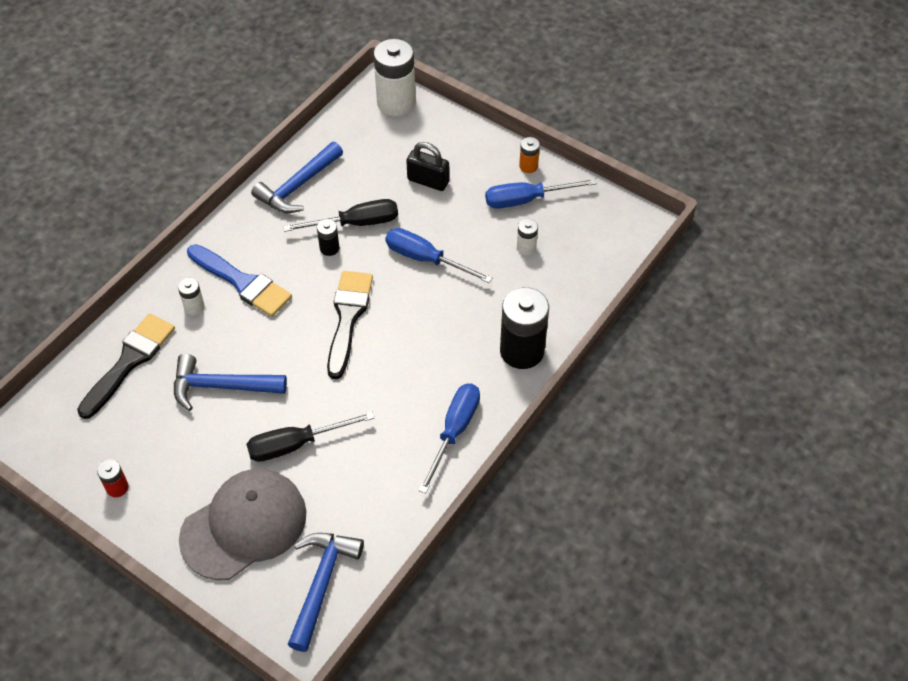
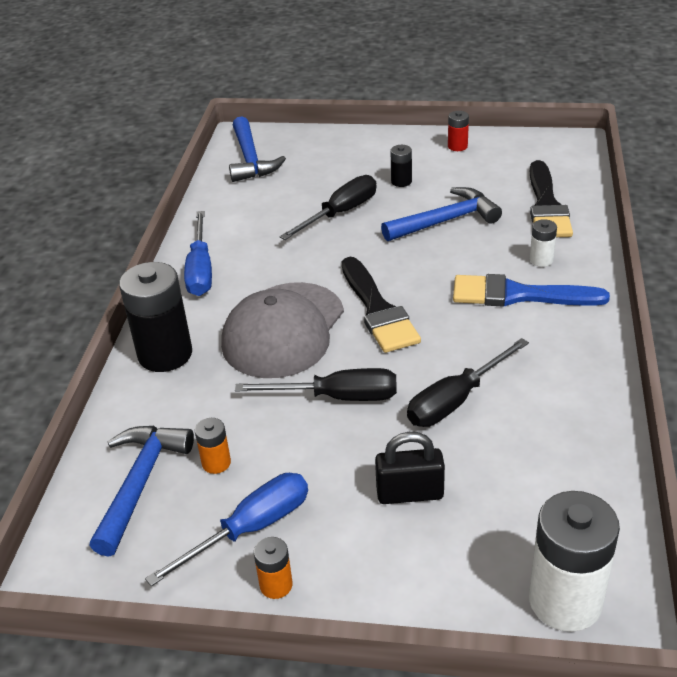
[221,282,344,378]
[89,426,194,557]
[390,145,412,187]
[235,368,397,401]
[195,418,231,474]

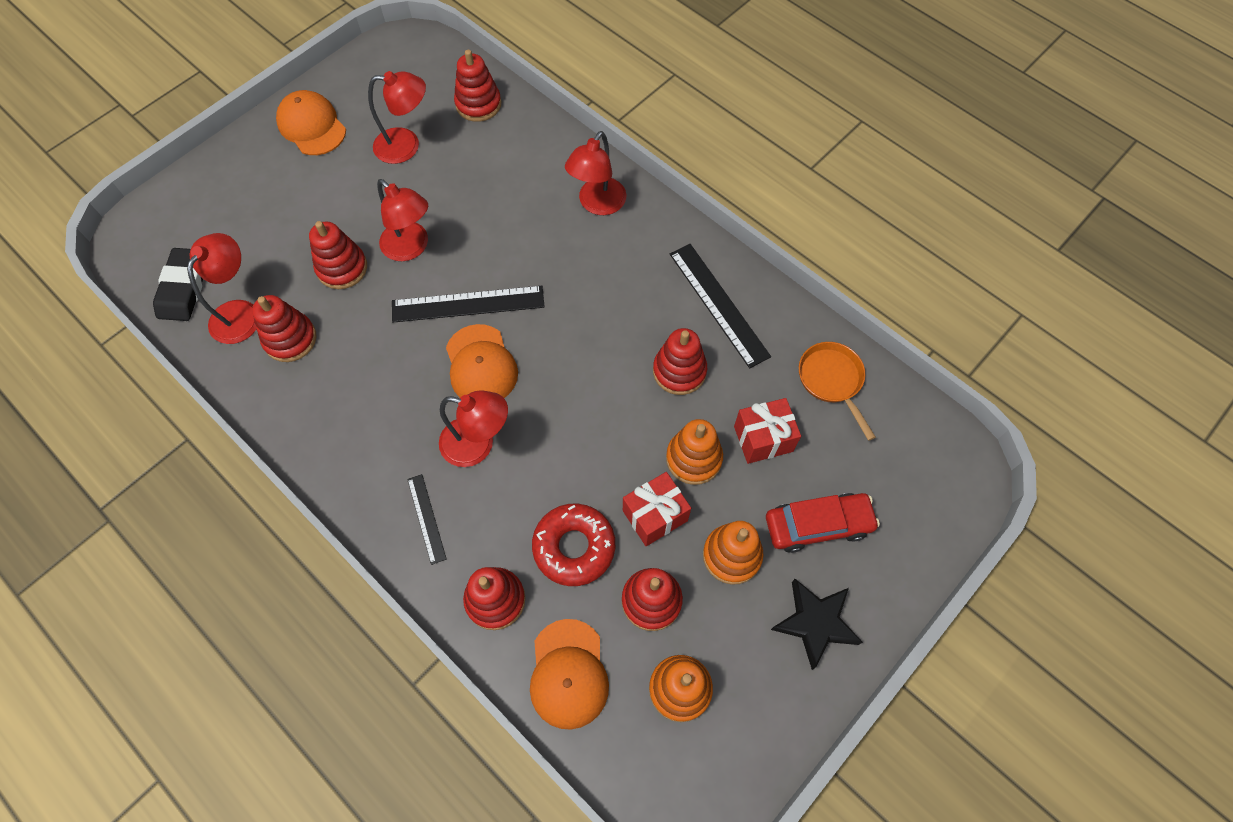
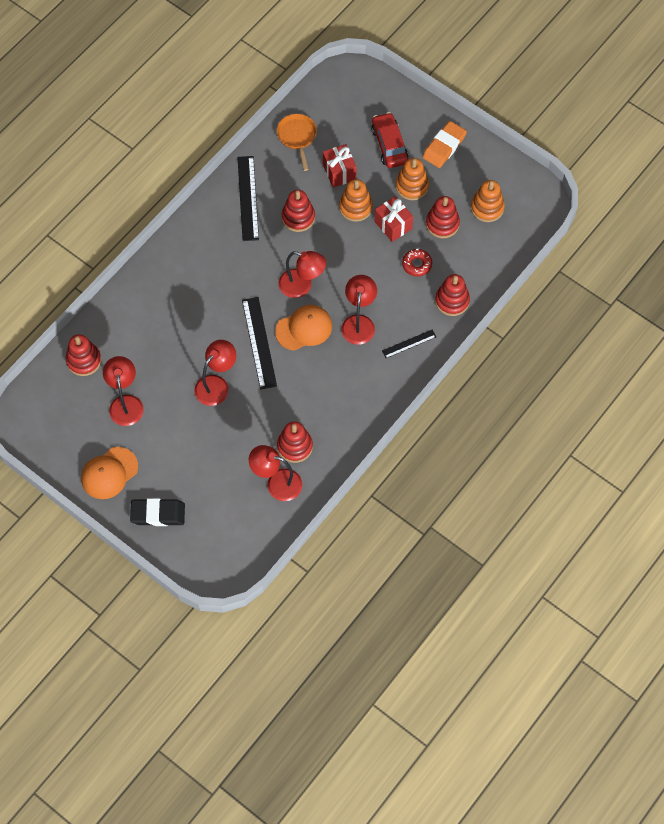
[309,221,367,289] (first image)
[530,619,609,729] (first image)
[130,498,185,526]
[279,251,326,298]
[423,121,467,168]
[237,156,259,241]
[277,114,317,171]
[402,249,432,276]

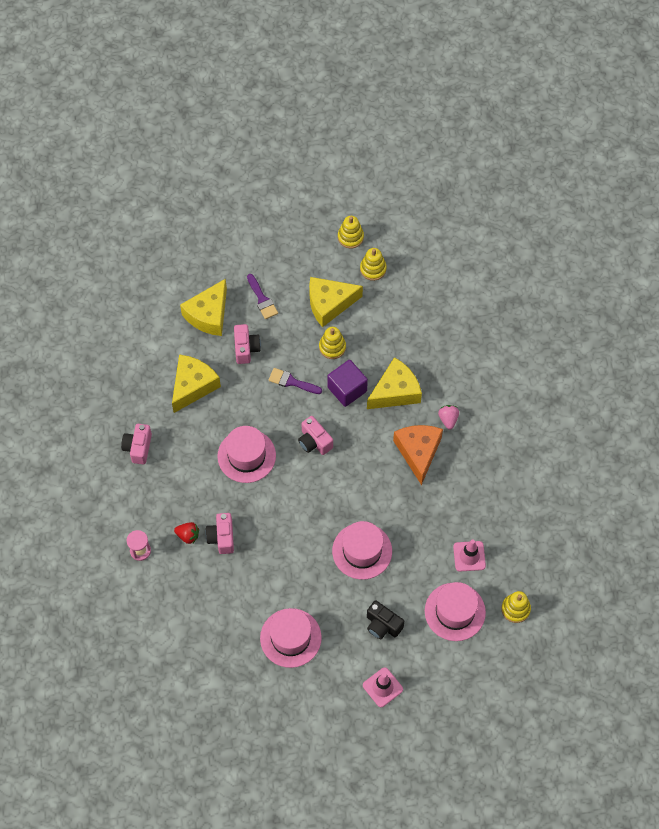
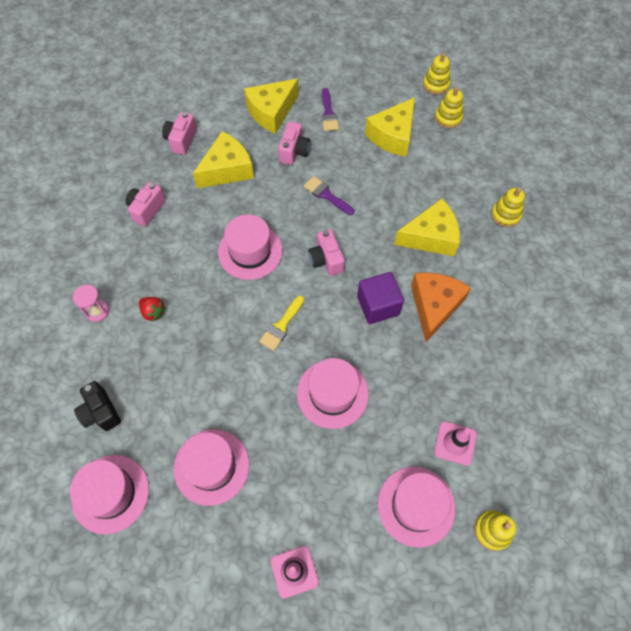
[438,405,459,430] (first image)
[70,455,149,534]
[259,296,304,351]
[162,112,197,155]
[491,187,525,227]
[357,272,404,324]
[74,381,121,431]
[365,97,415,156]

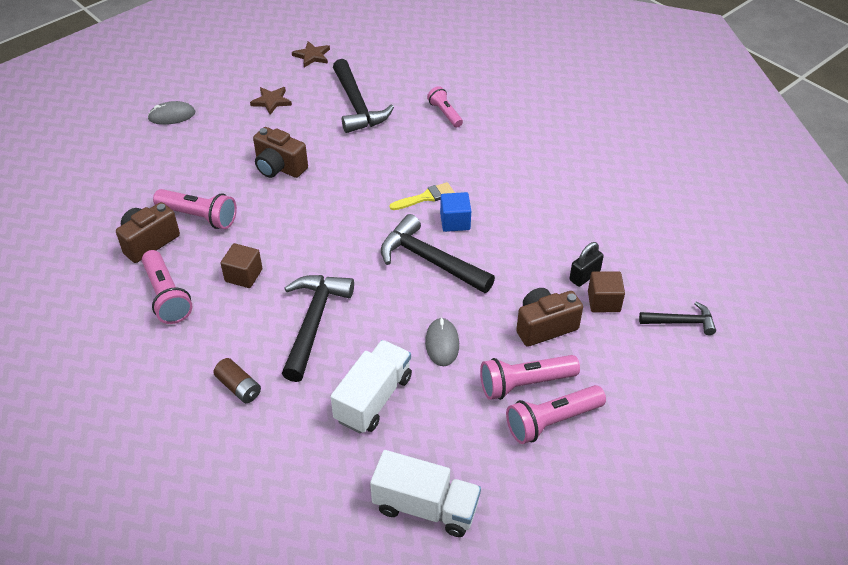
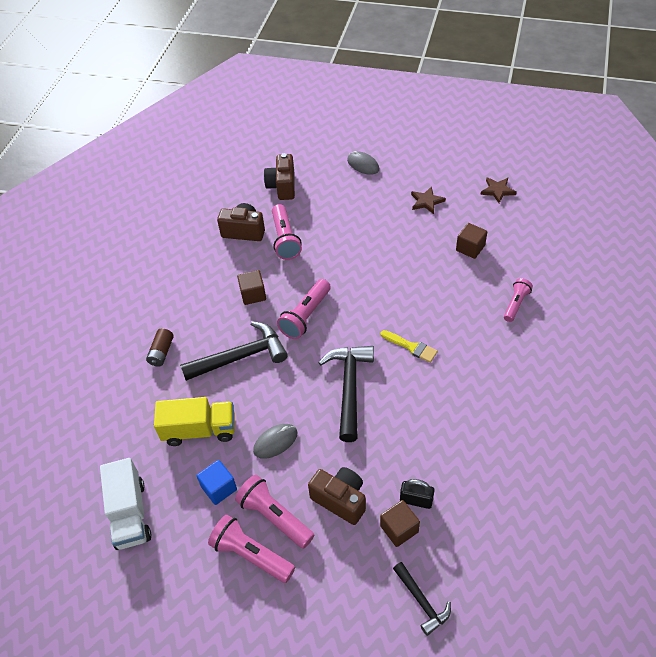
[277,279,331,339]
[264,153,295,200]
[197,460,237,505]
[456,223,487,259]
[154,397,235,446]

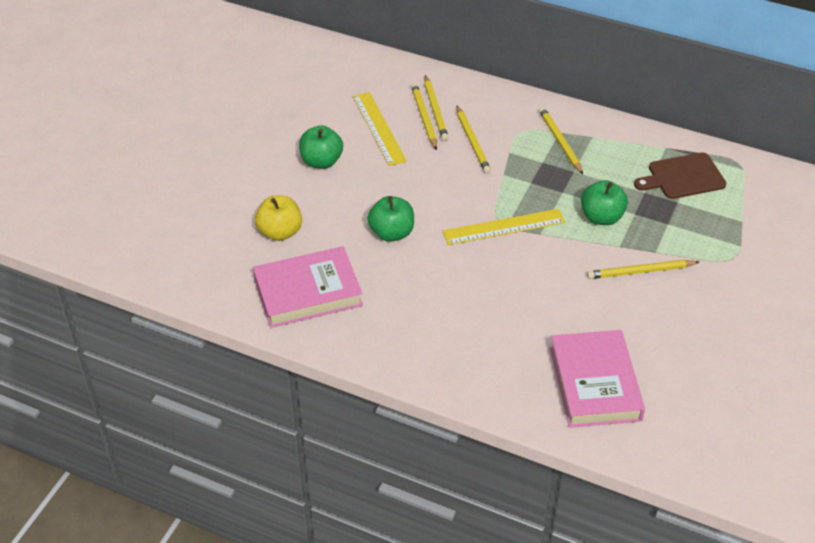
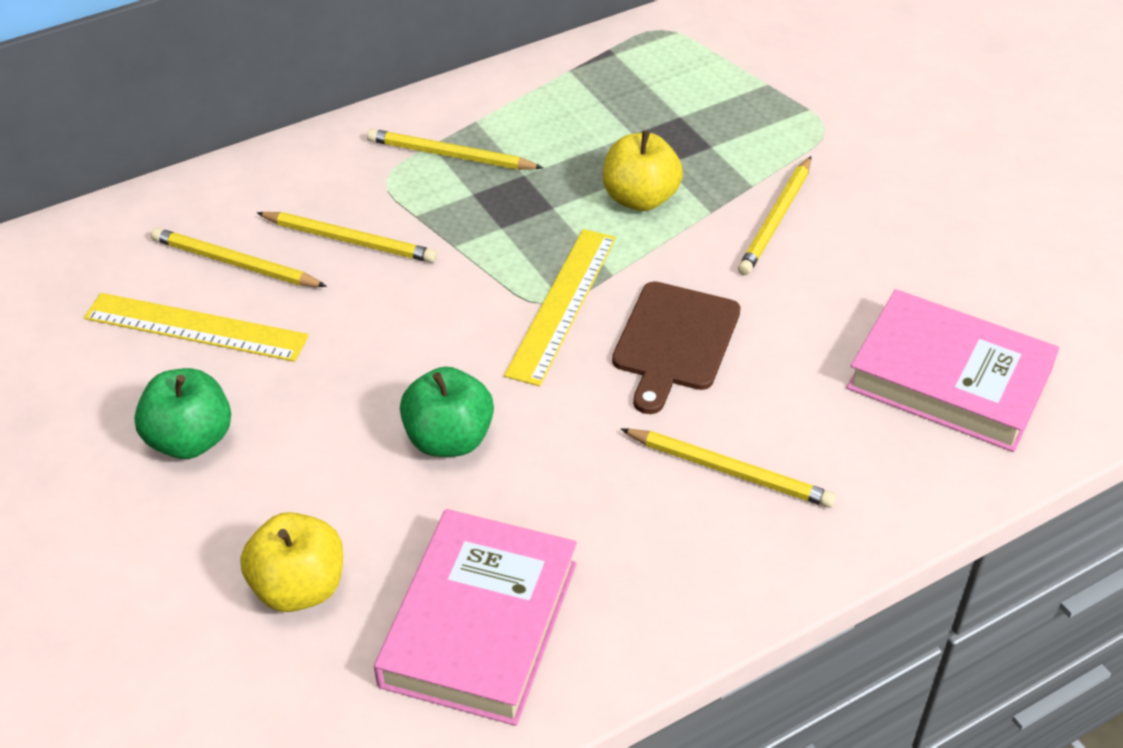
[621,429,836,508]
[612,281,741,414]
[603,131,683,211]

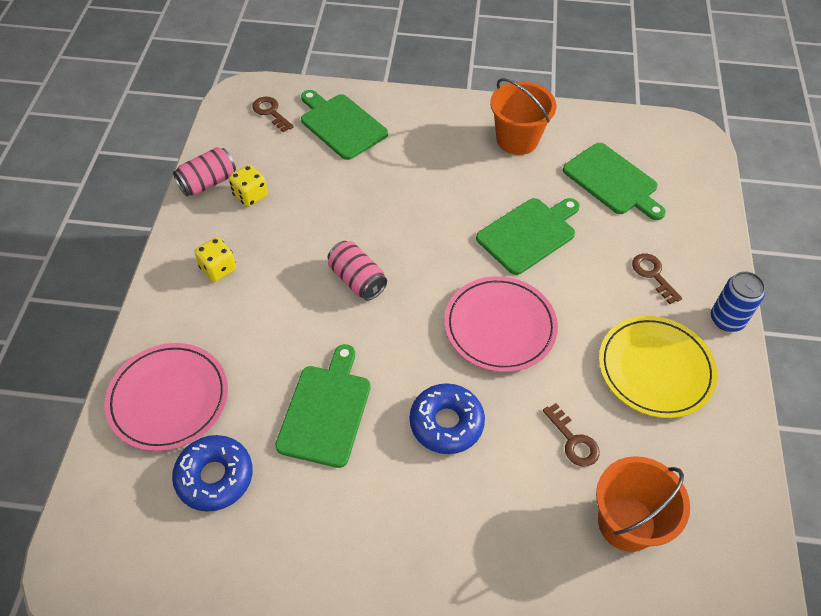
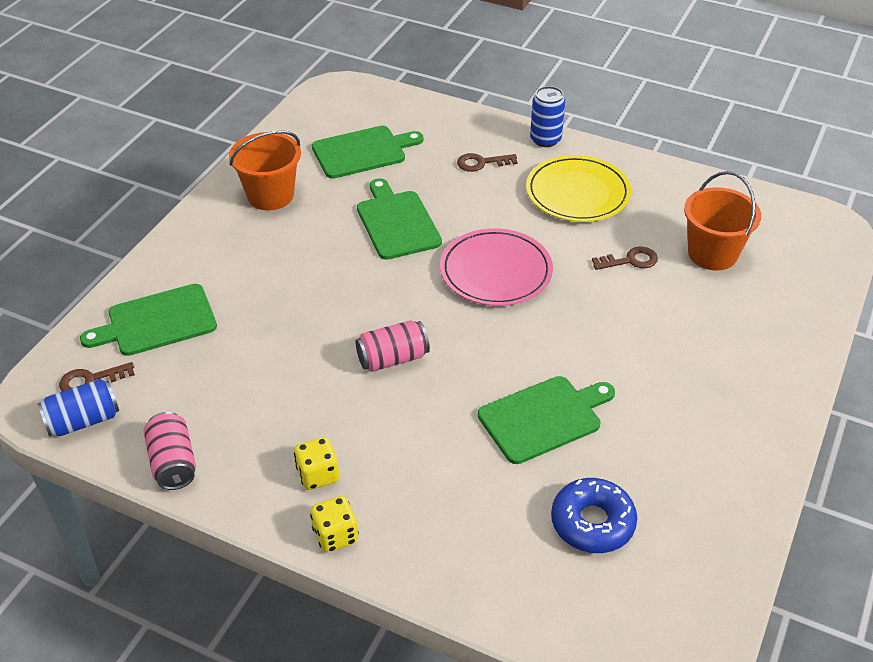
[104,343,228,451] (first image)
[410,383,485,454] (first image)
[37,379,119,437]
[310,496,359,553]
[478,376,615,464]

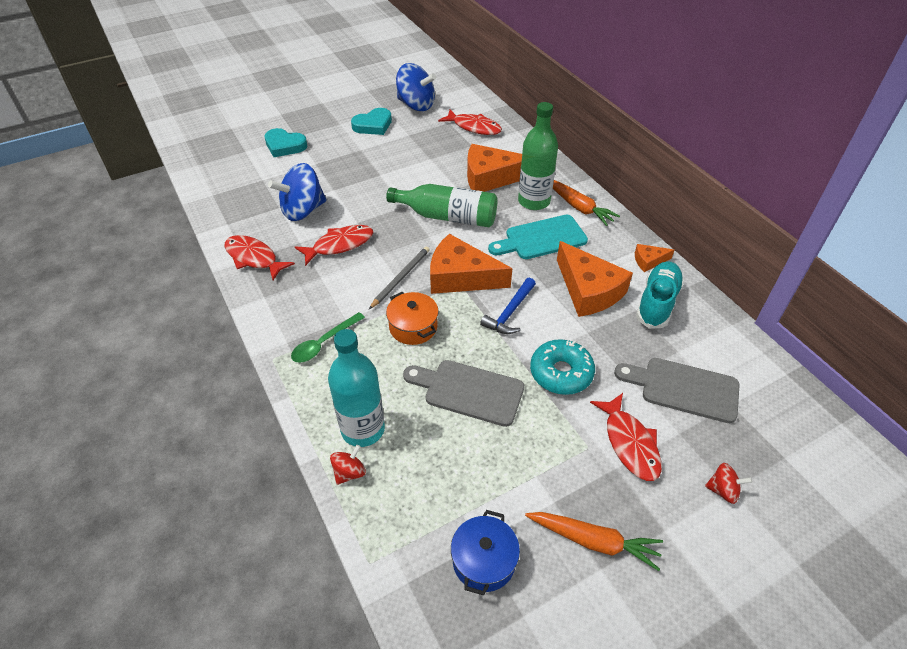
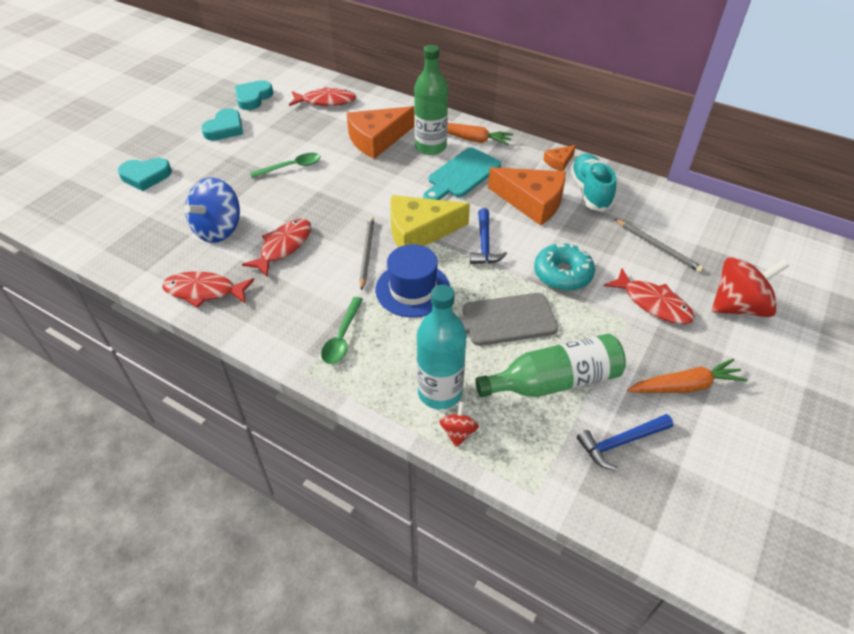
[250,153,321,178]
[475,334,626,397]
[375,244,450,317]
[235,80,273,110]
[577,414,673,470]
[615,219,704,272]
[390,195,470,247]
[712,257,789,317]

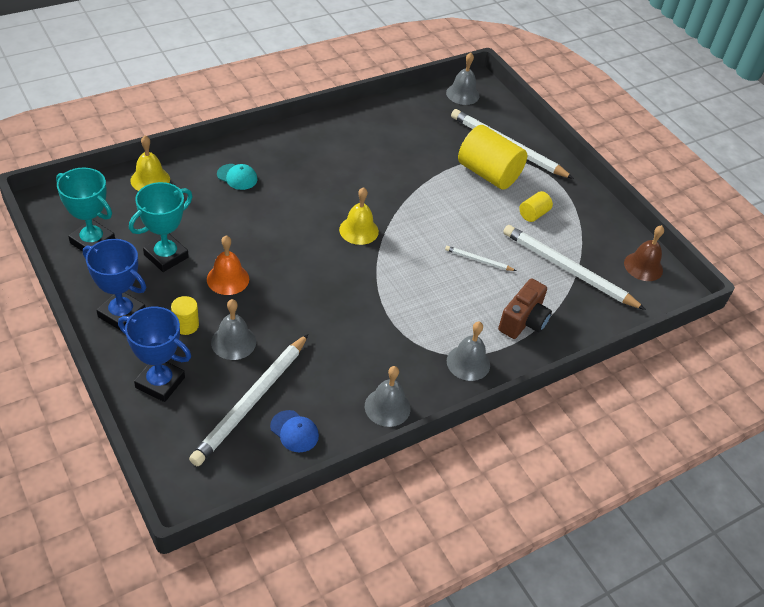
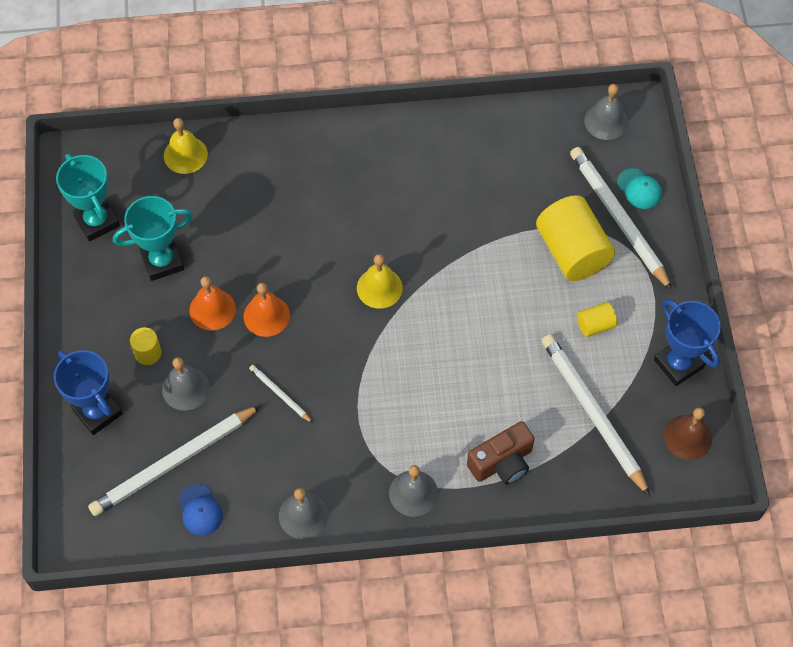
[244,283,290,337]
[654,299,721,386]
[617,168,662,209]
[249,365,313,423]

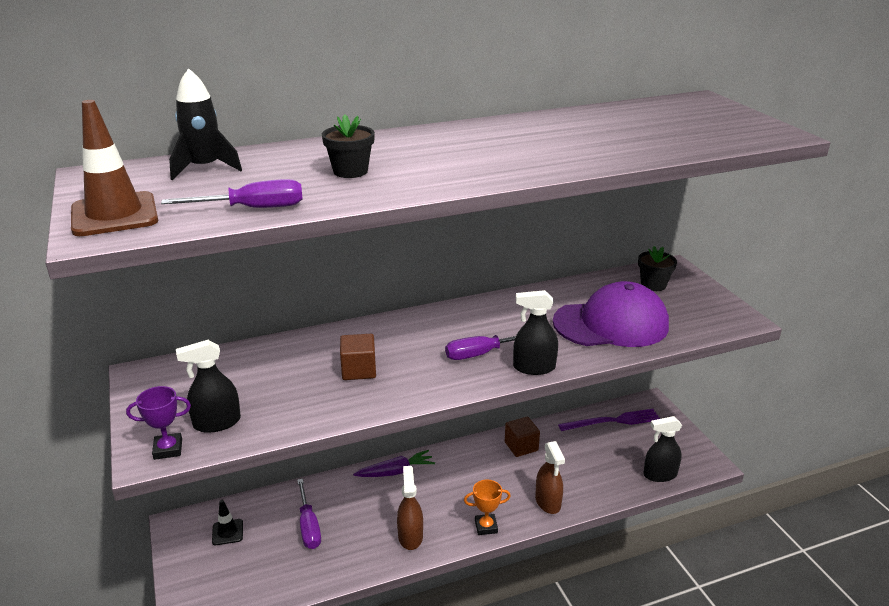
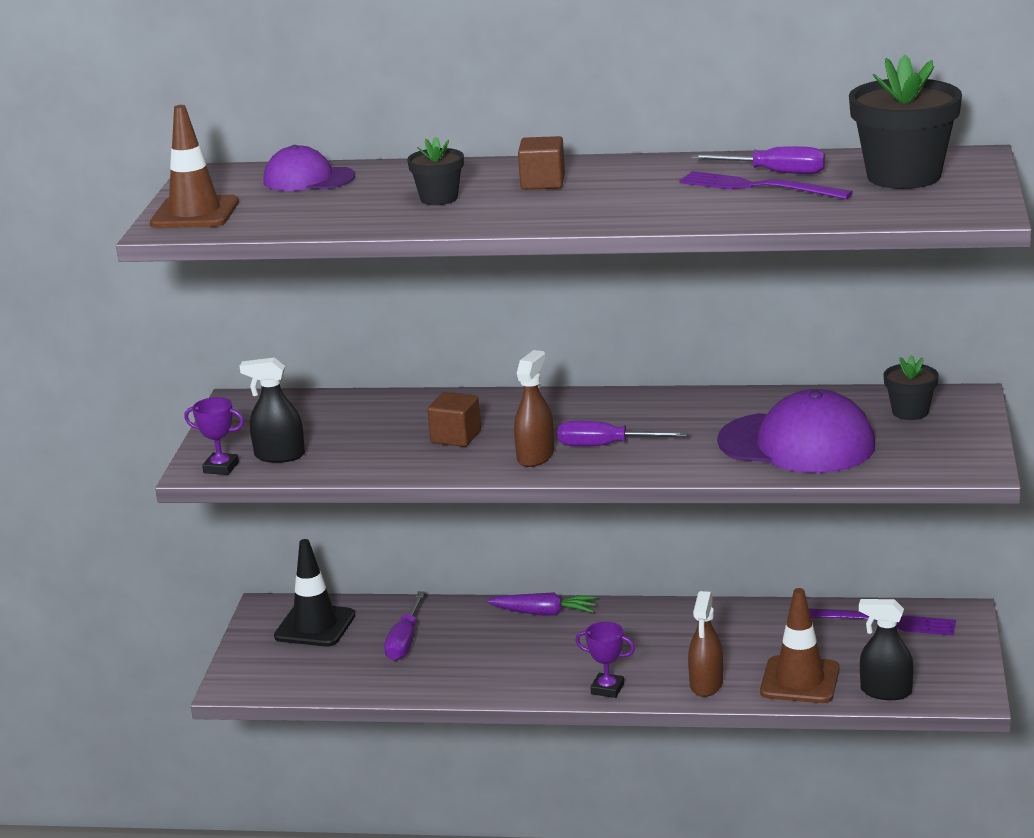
[513,290,558,375] (first image)
[679,171,853,199]
[760,588,839,703]
[849,55,962,189]
[691,146,825,174]
[514,350,554,467]
[518,136,565,190]
[264,145,355,191]
[575,622,635,698]
[274,539,356,647]

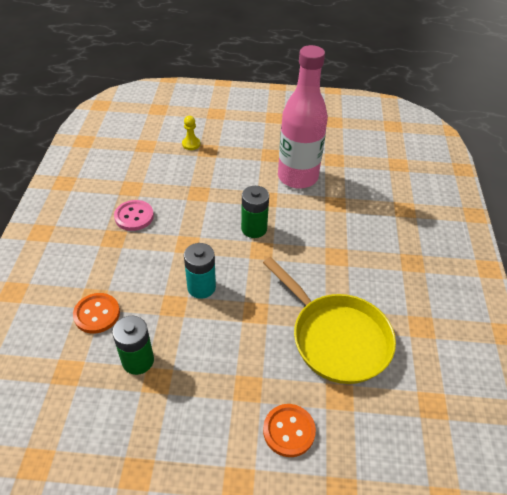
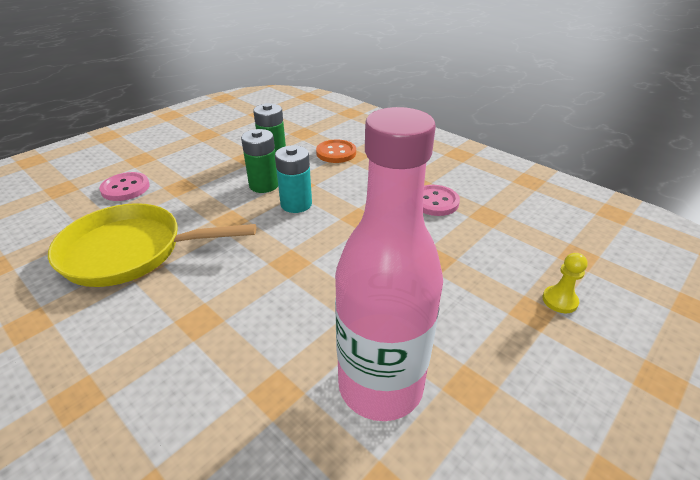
[241,129,278,193]
[99,172,150,201]

